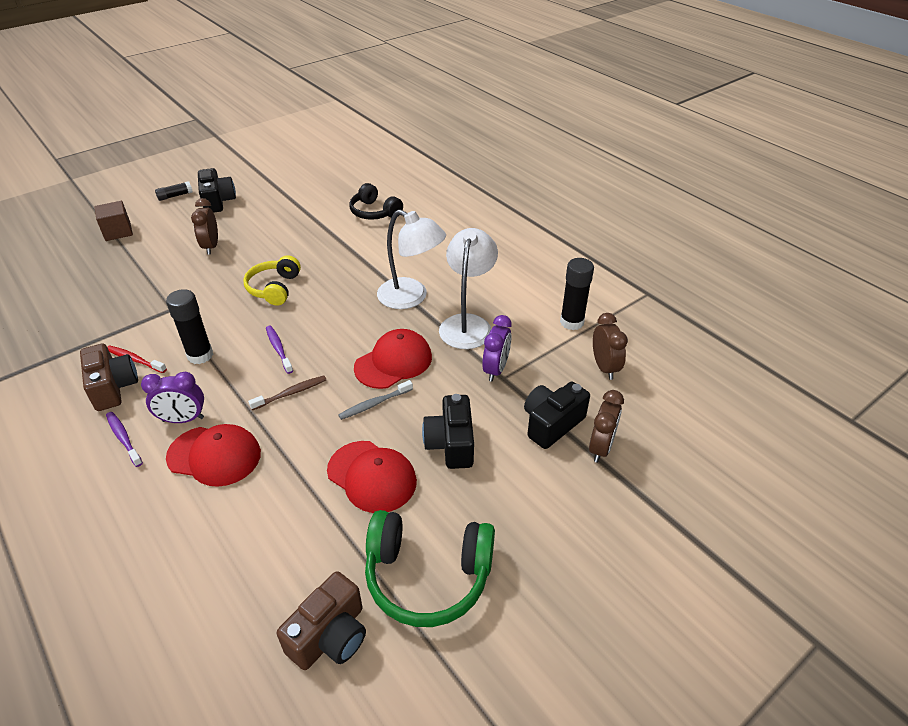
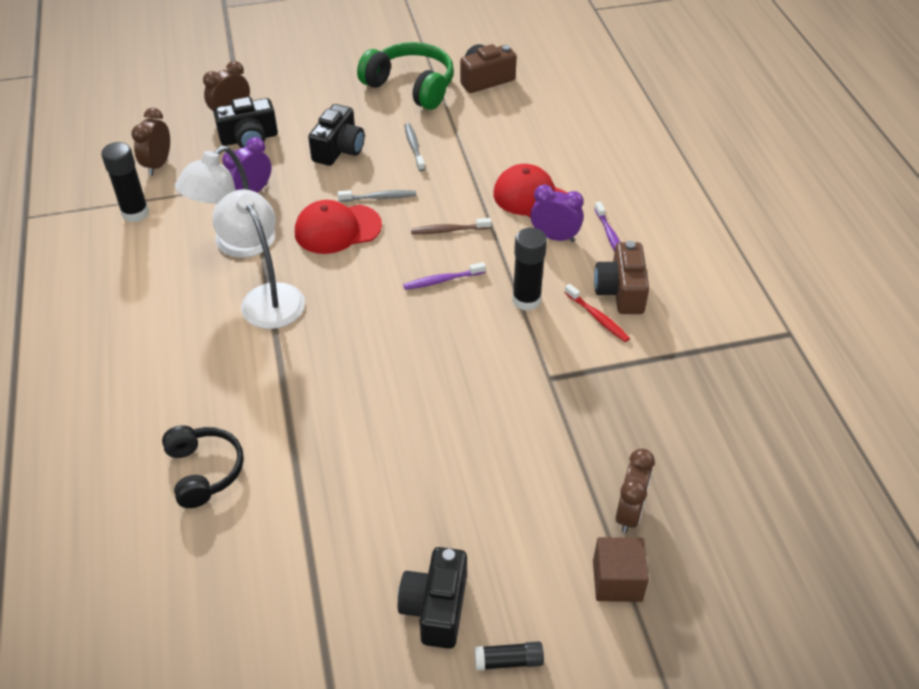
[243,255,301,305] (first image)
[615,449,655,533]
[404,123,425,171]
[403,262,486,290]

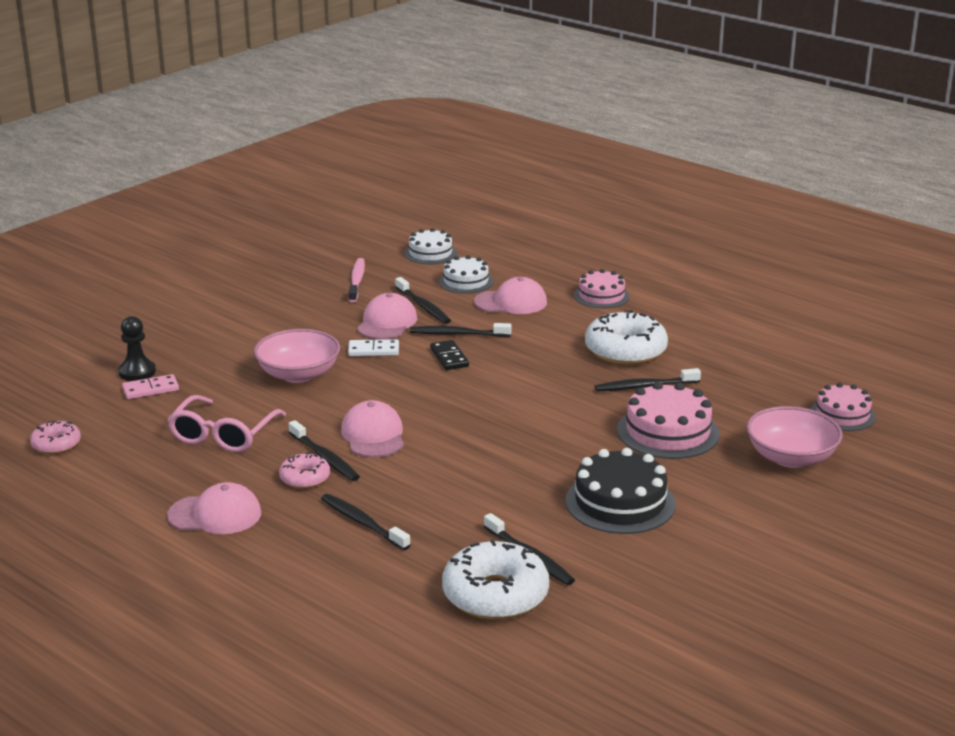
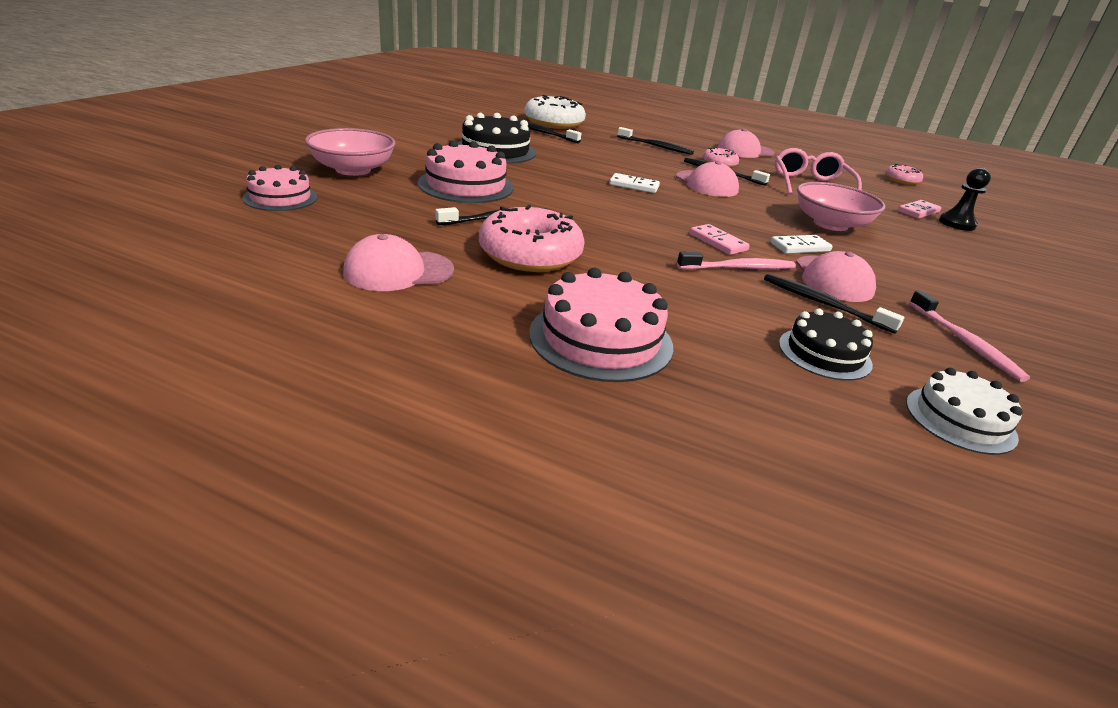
[609,173,660,193]
[343,234,454,291]
[677,252,796,270]
[690,224,750,255]
[779,308,873,381]
[479,205,585,272]
[529,268,673,382]

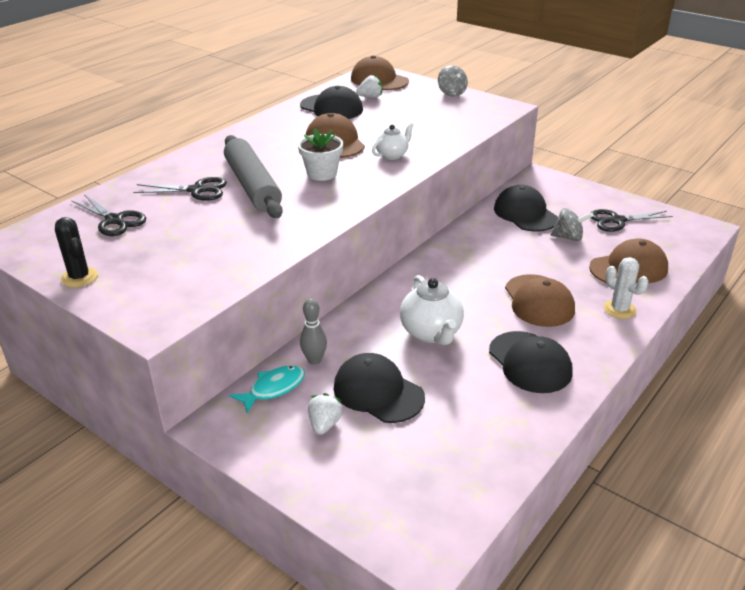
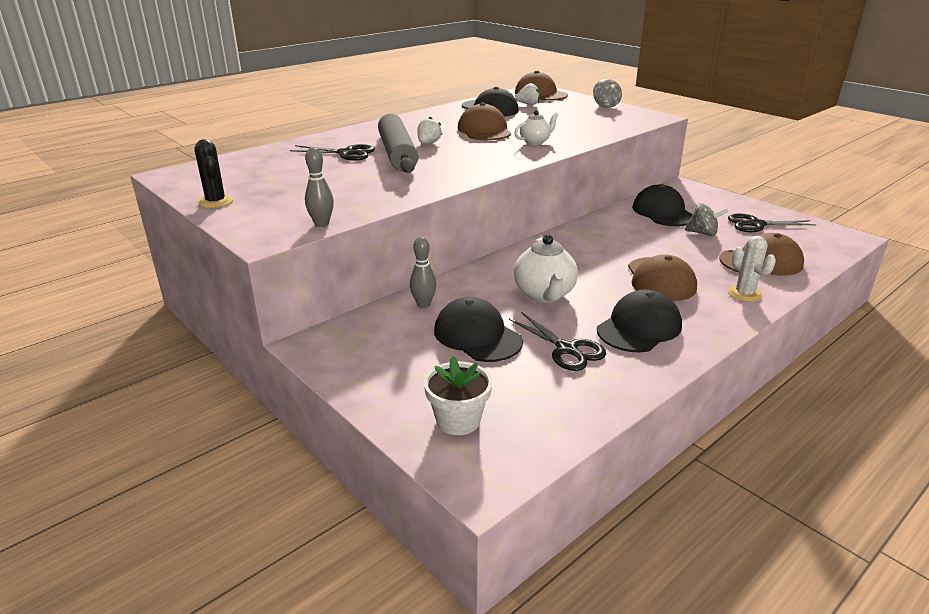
[230,365,305,414] (first image)
[305,148,334,227]
[509,312,606,371]
[424,356,492,435]
[418,117,442,144]
[597,289,682,353]

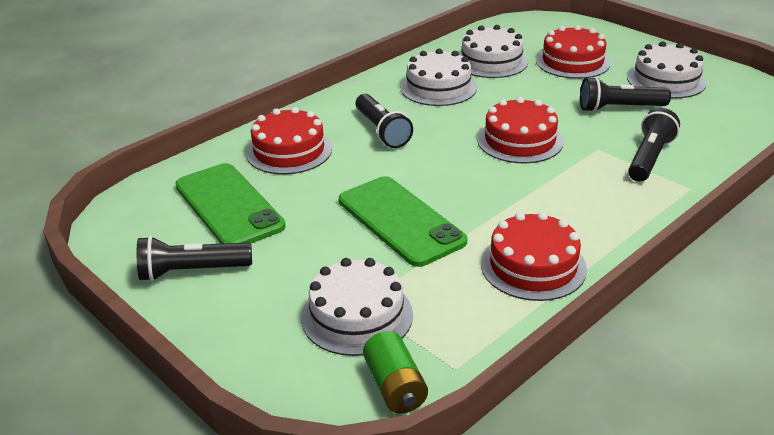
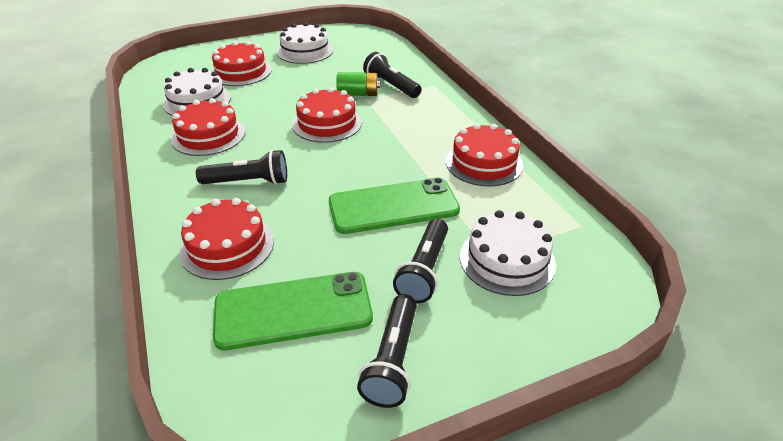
[336,72,380,96]
[393,218,448,303]
[171,98,245,156]

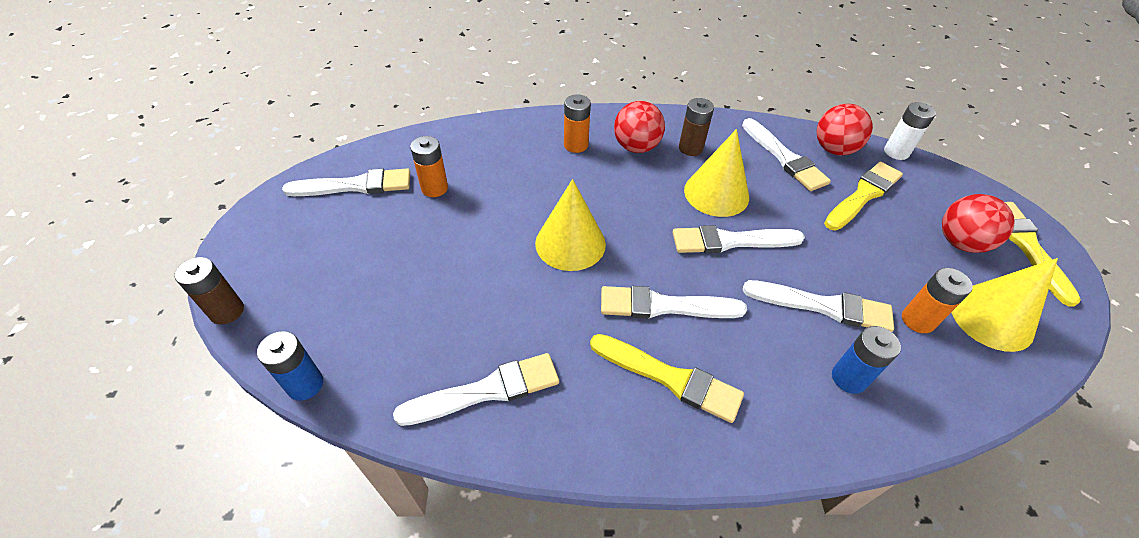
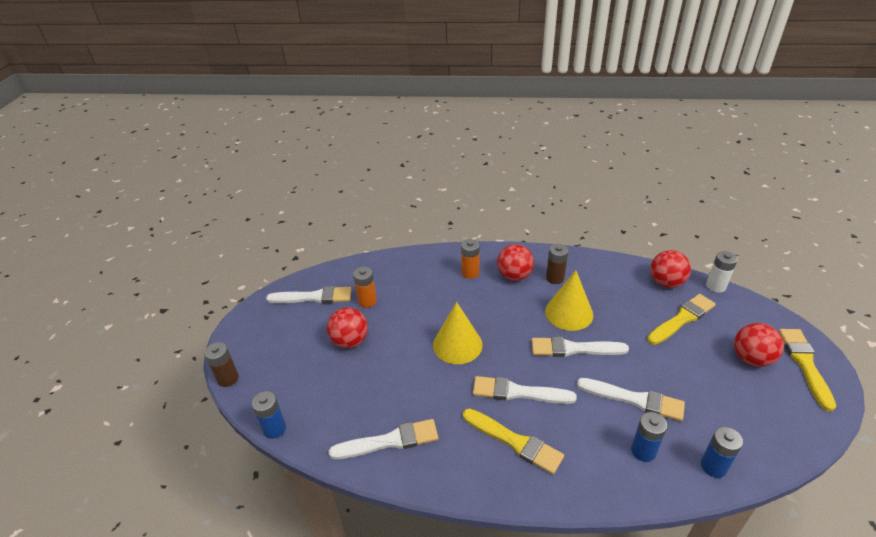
[742,118,831,191] (first image)
[902,268,973,333] (first image)
[951,258,1058,352] (first image)
[327,307,368,348]
[701,427,743,478]

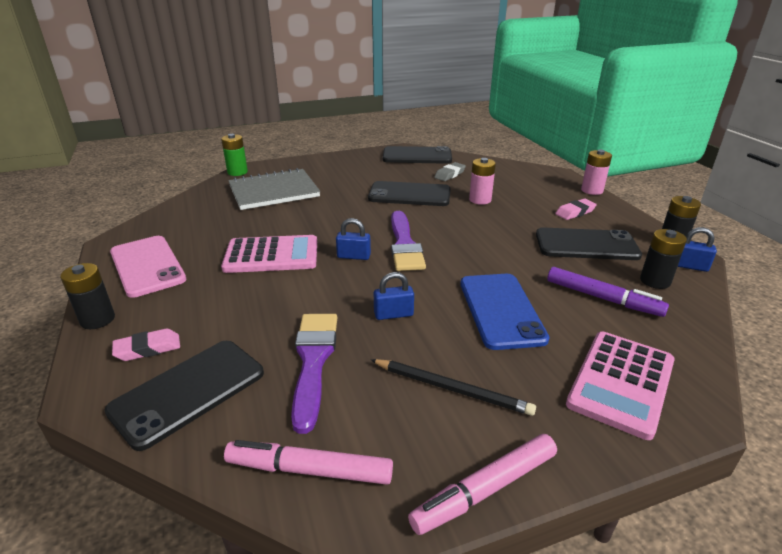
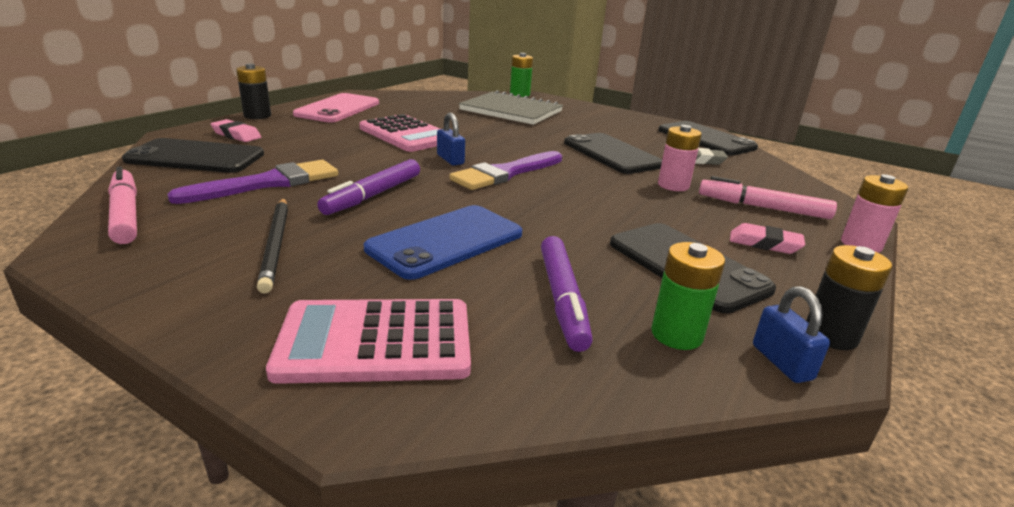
[699,176,837,219]
[317,159,420,215]
[651,242,725,350]

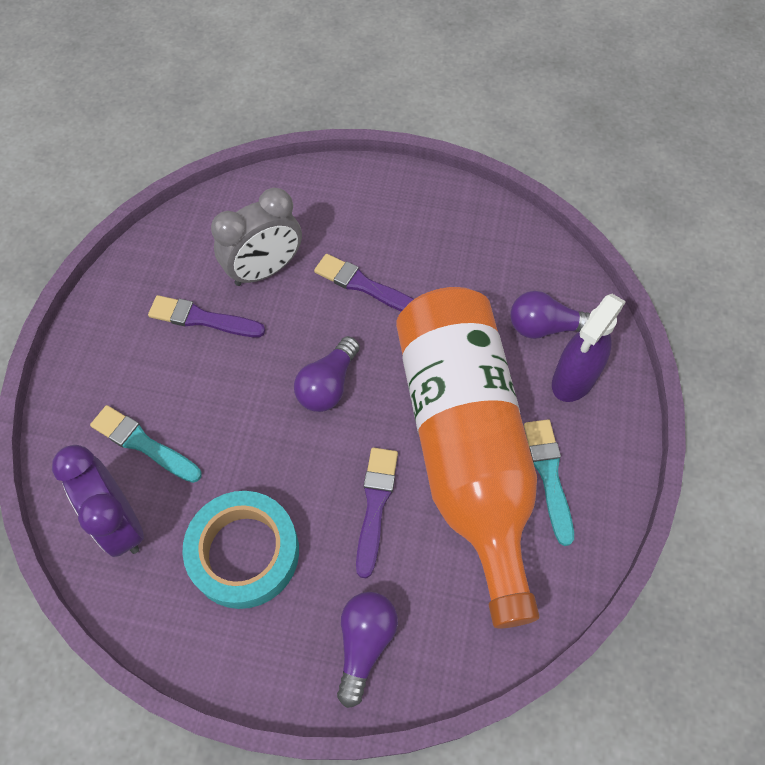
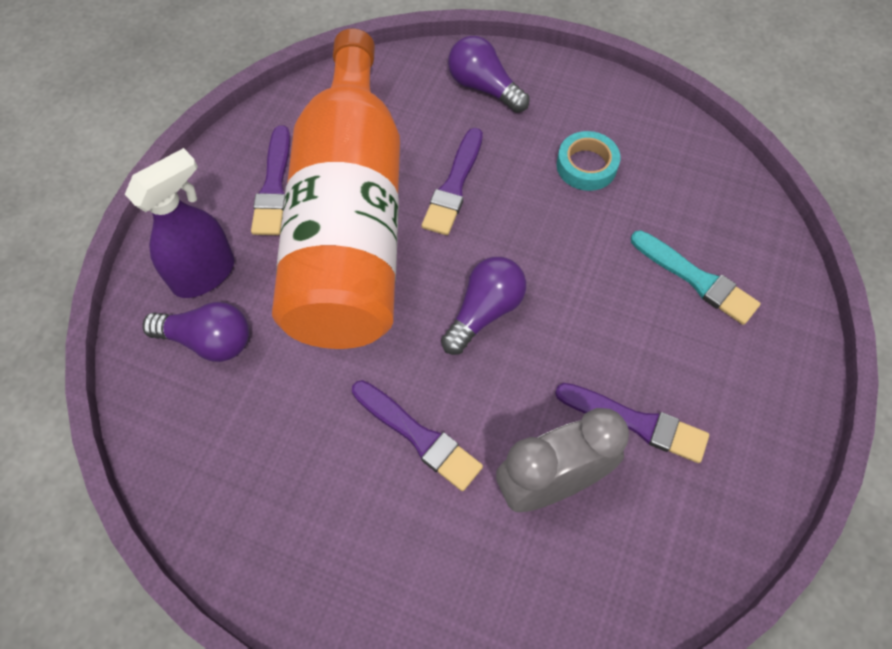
[52,445,144,557] (first image)
[251,125,290,235]
[448,36,530,113]
[557,131,620,191]

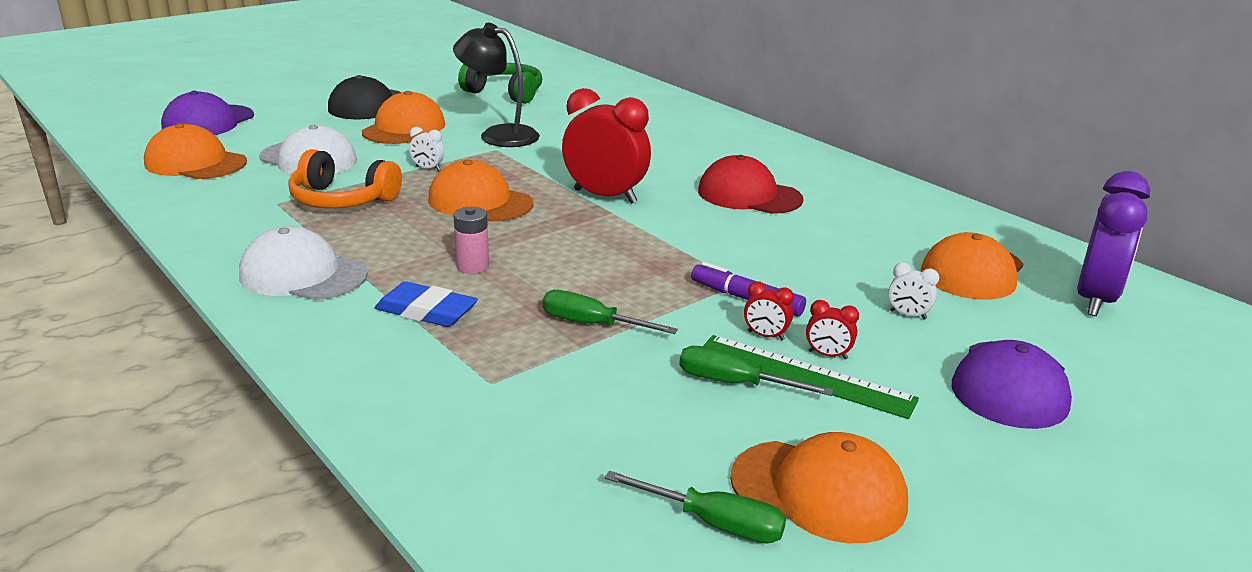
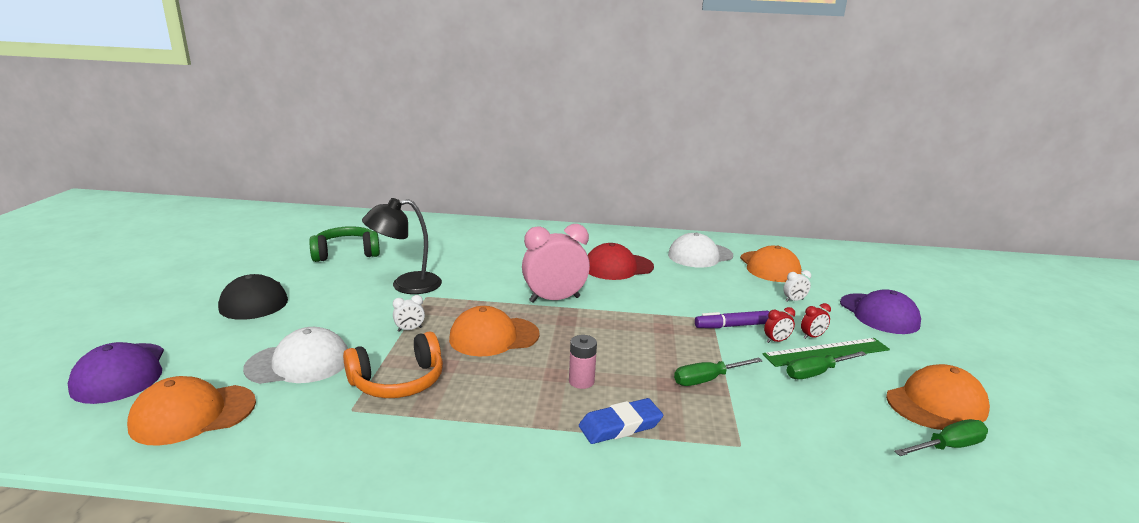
[362,91,445,144] (first image)
[1077,171,1150,316] (first image)
[668,233,733,268]
[522,224,590,303]

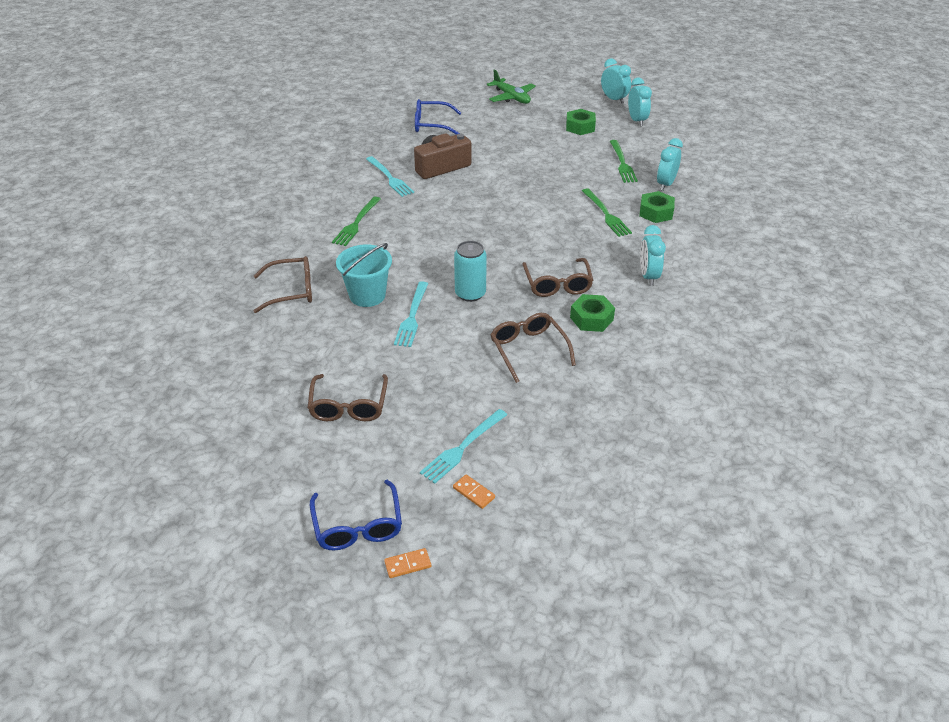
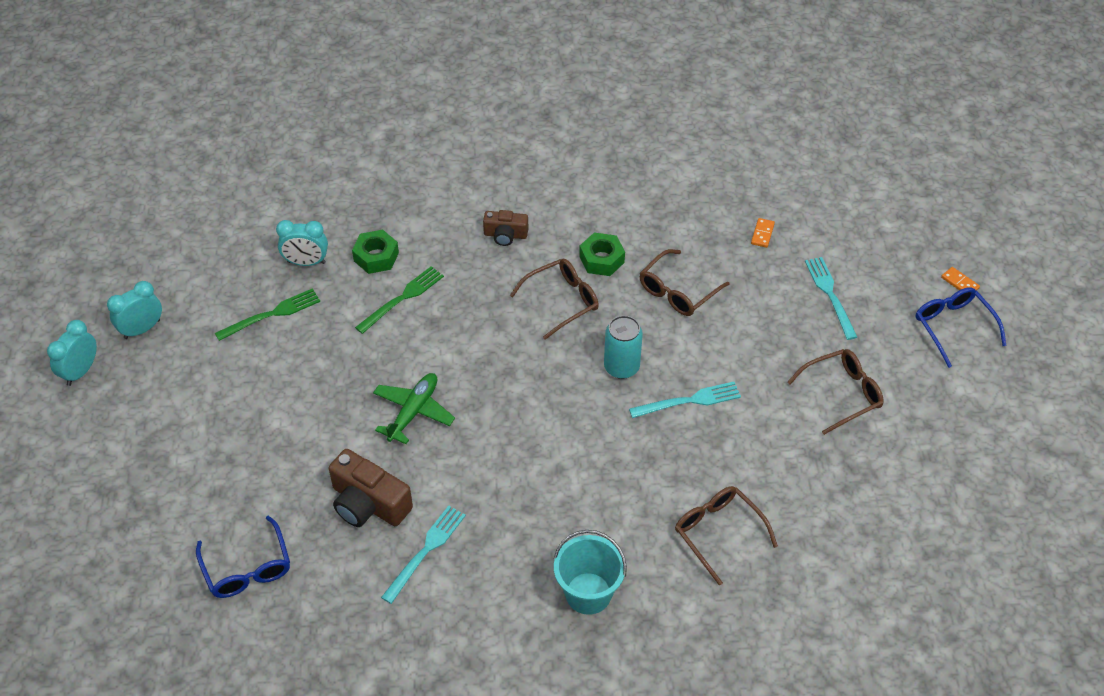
[332,197,381,246] (first image)
[566,109,596,135] (first image)
[554,530,627,615]
[751,218,775,248]
[373,373,455,444]
[483,210,528,246]
[916,287,1007,368]
[805,257,857,340]

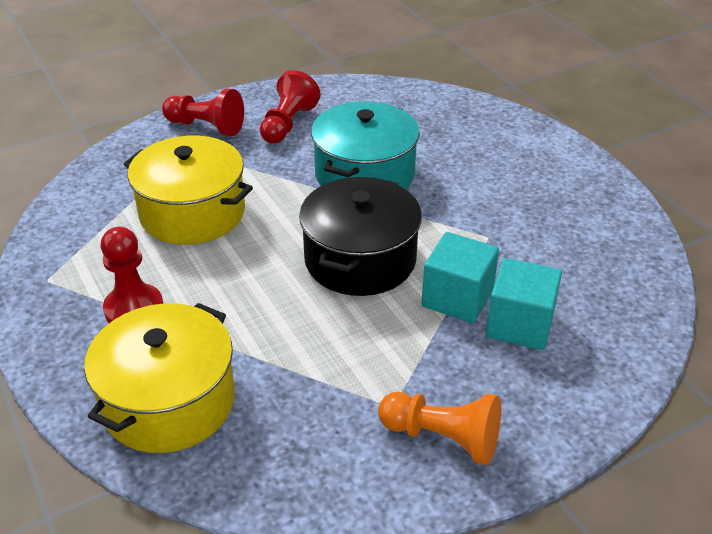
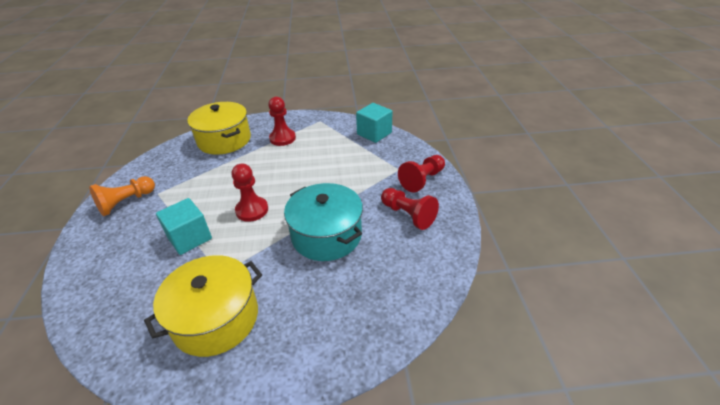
[144,255,262,357]
[356,103,392,143]
[231,164,268,222]

